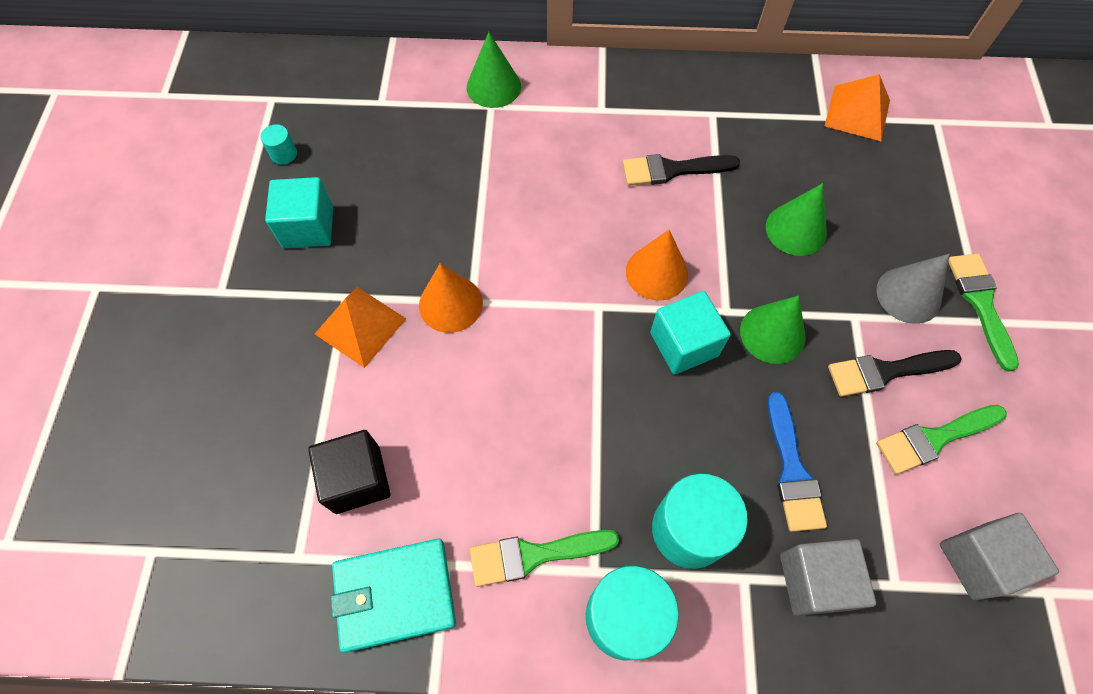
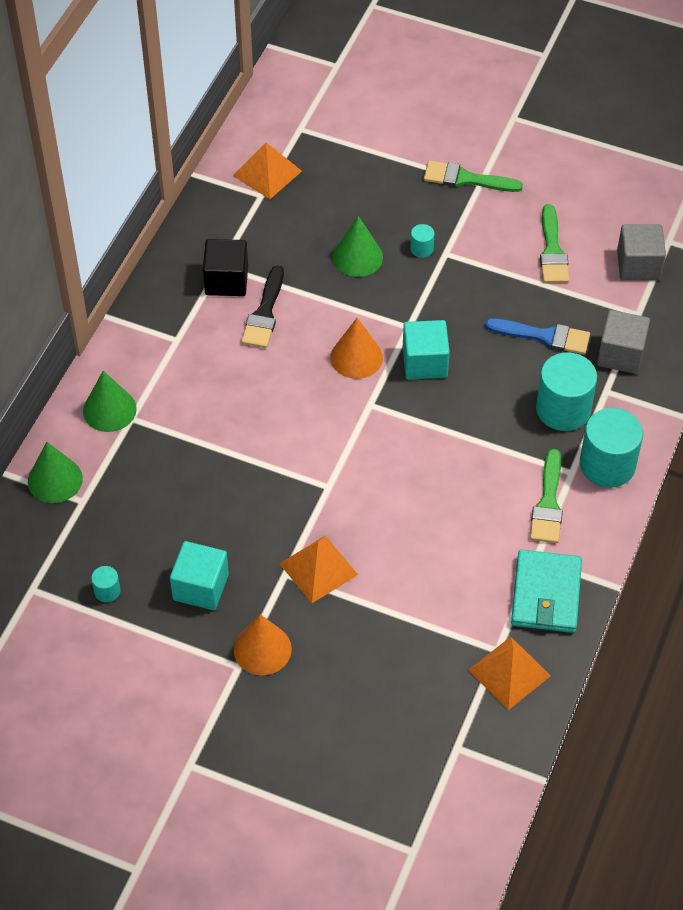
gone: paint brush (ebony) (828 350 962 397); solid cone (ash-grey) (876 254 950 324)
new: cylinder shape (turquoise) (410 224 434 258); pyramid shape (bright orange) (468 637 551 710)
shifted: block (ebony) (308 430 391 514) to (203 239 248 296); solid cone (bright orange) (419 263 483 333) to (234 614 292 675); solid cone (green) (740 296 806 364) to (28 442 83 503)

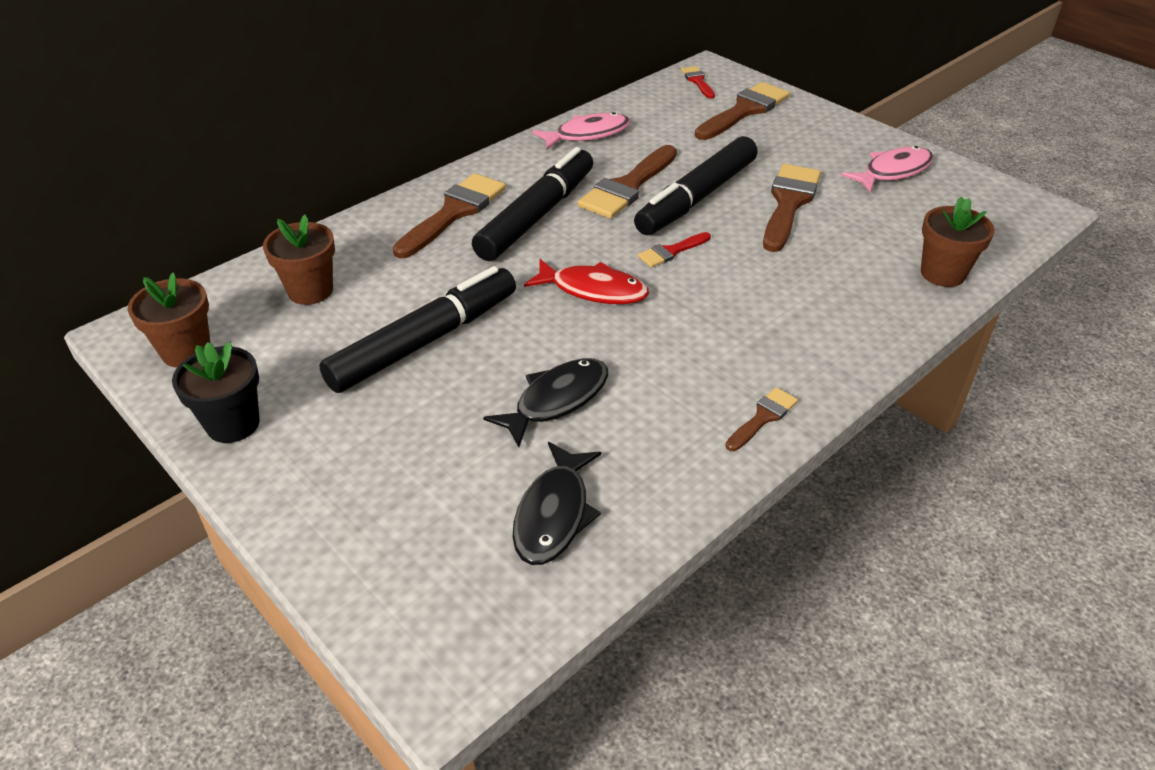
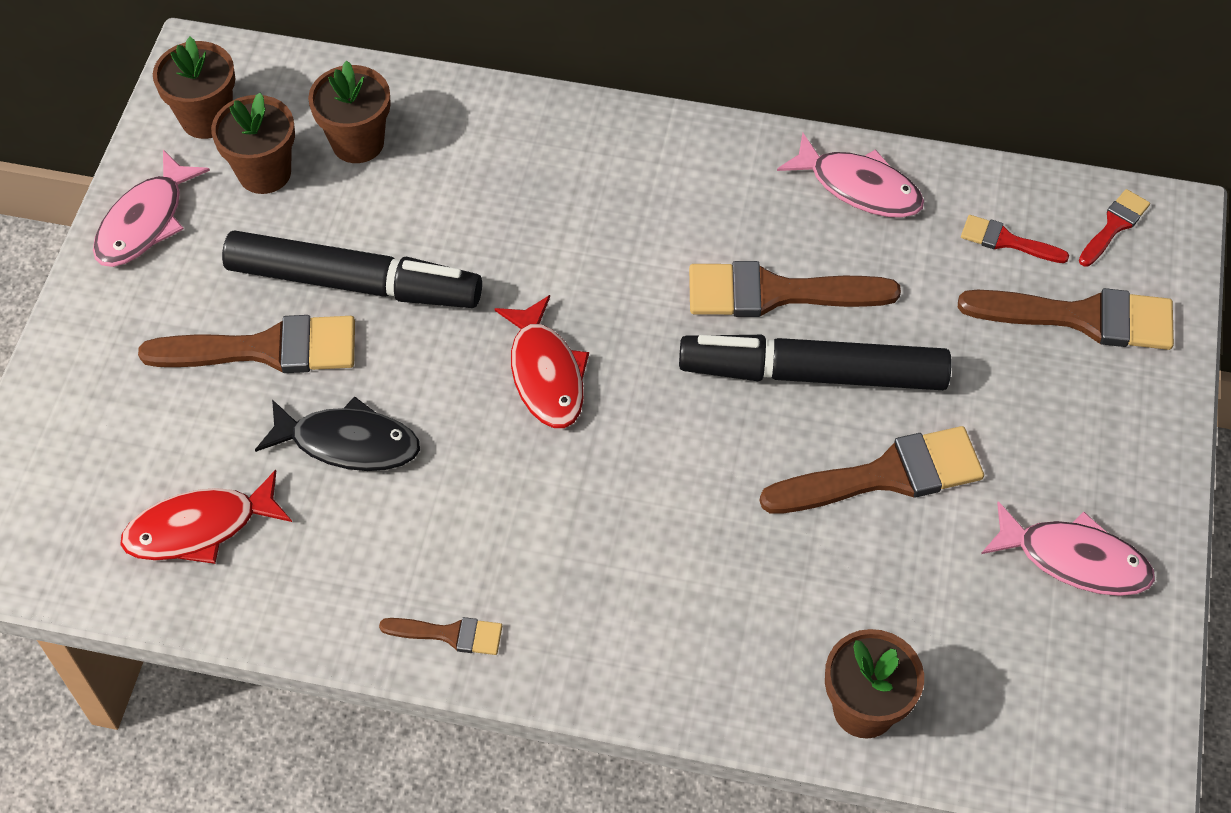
gone: felt pen (ebony) (472 147 593 261)
new: flower pot (dark brown) (211 92 295 194)
shifted: paint brush (dark brown) (393 173 506 258) to (138 315 355 373); paint brush (crimson) (638 232 711 267) to (961 215 1069 263)
swapped: flower pot (ebony) (172 342 260 443) to fish (rose-pink) (93 150 210 267)
repainted: fish (ebony) (513 442 601 565) to fish (crimson) (120 470 292 564)

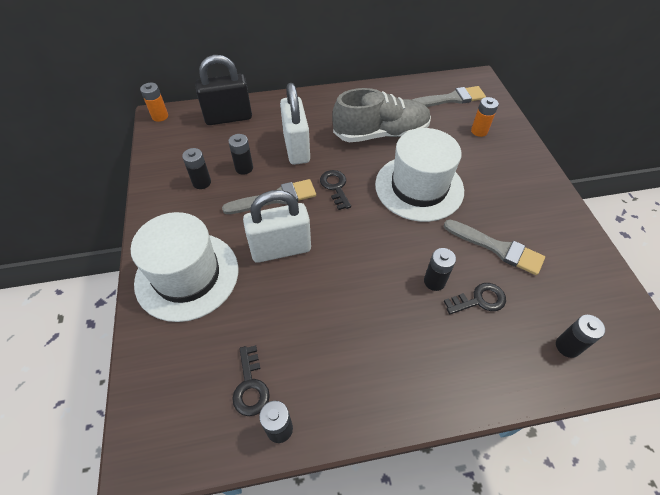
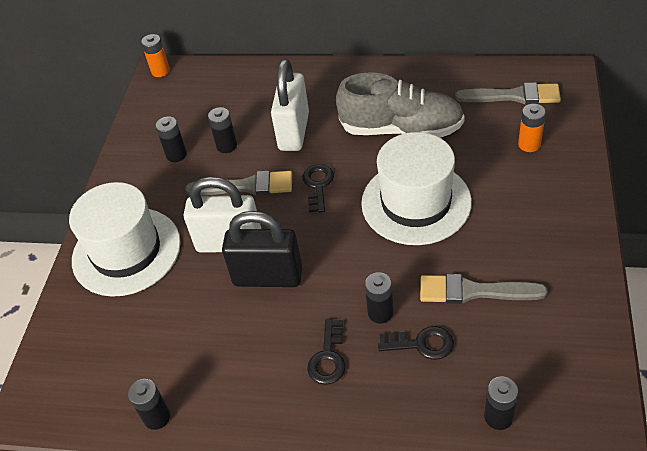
shifted: lock (ebony) (195 55 252 125) to (222 211 302 287); latchkey (ebony) (232 345 270 416) to (307 319 346 385)
rotated: paint brush (ash-grey) (444 219 545 275) = (420 274 548 304) 135 degrees clockwise

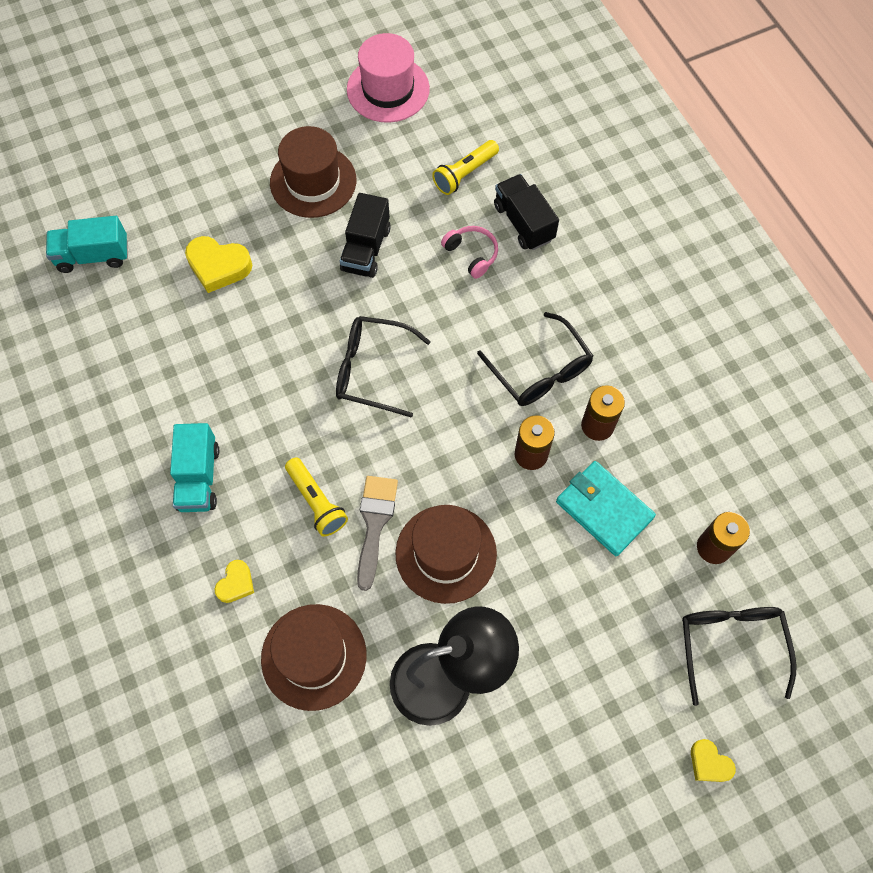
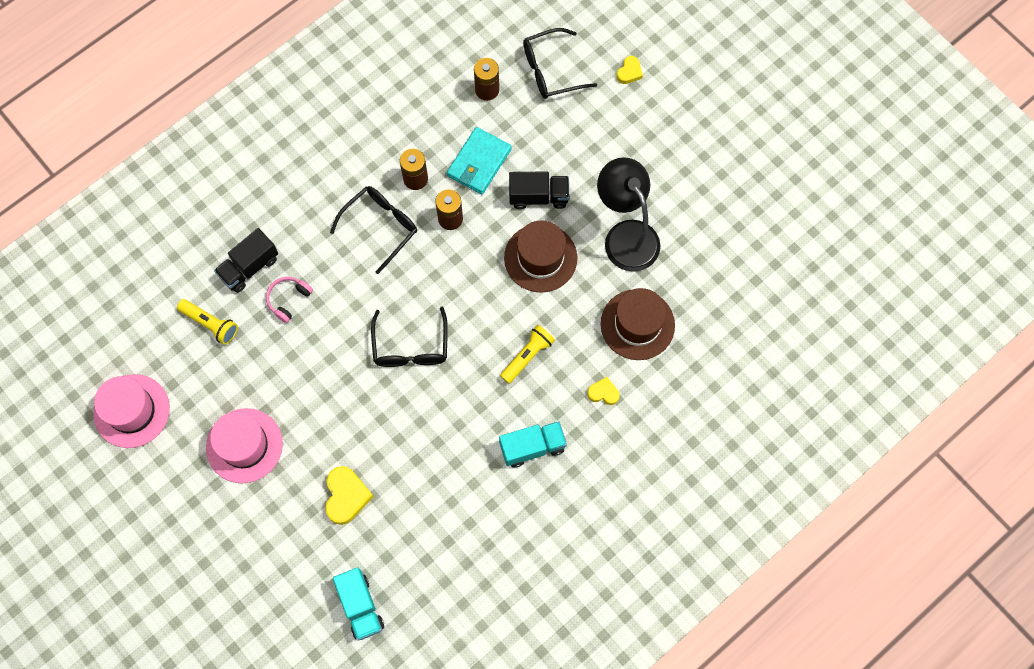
gone: paint brush (ash-grey) (357 476 398 591)
shifted: truck (ebony) (340 193 391 278) to (509 171 570 209)
repainted: hat (dark brown) (270 126 356 218) to hat (rose-pink) (206 408 283 483)

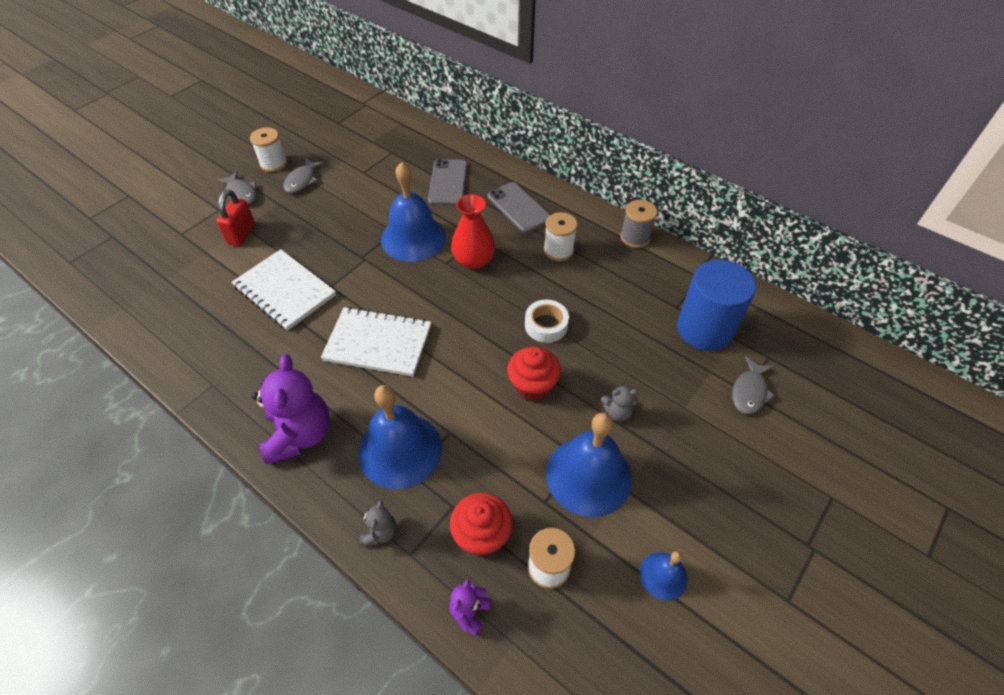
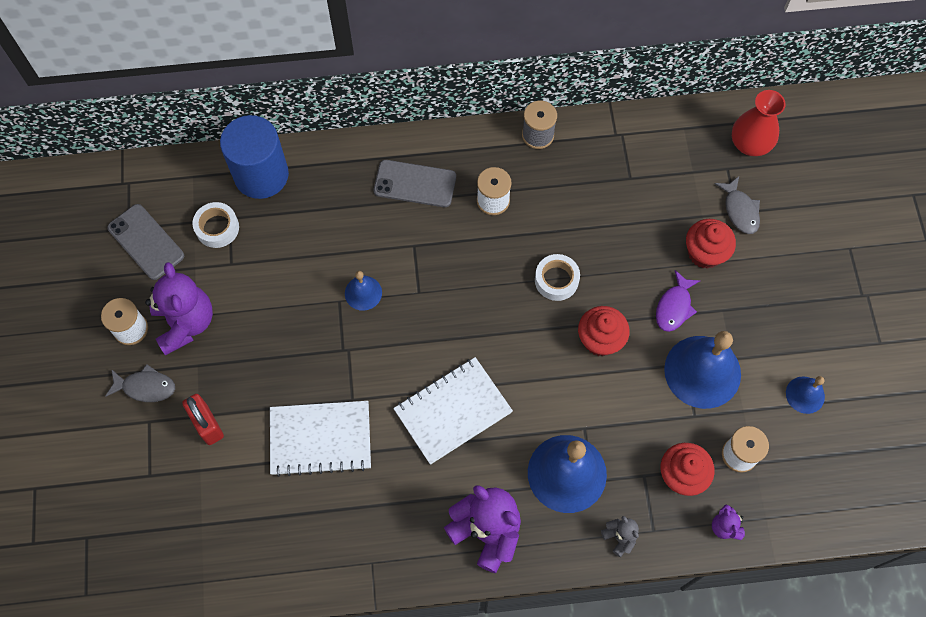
new: sticky tape (white) (192 202 239 248); fairy cake (crimson) (686 219 736 269)
shifted: phone (ash-grey) (428 159 468 205) to (107 204 184 280); vase (crimson) (451 194 495 269) to (732 90 786 156); cylinder shape (royal blue) (677 260 756 351) to (220 115 289 199)
swapped: fish (ash-grey) (284 158 324 193) to stuffed bear (royal purple) (145 262 213 355); stuffed bear (ash-grey) (601 384 638 422) to fish (royal purple) (656 270 700 332)
scaled: hand bell (royal blue) (381 162 446 262) = (345 271 382 311) x0.50

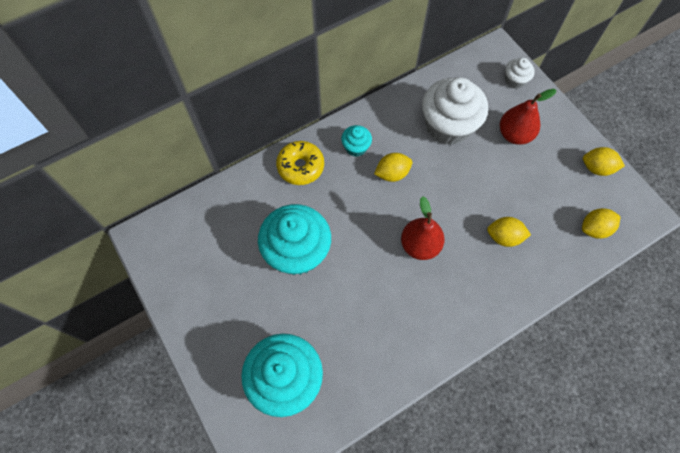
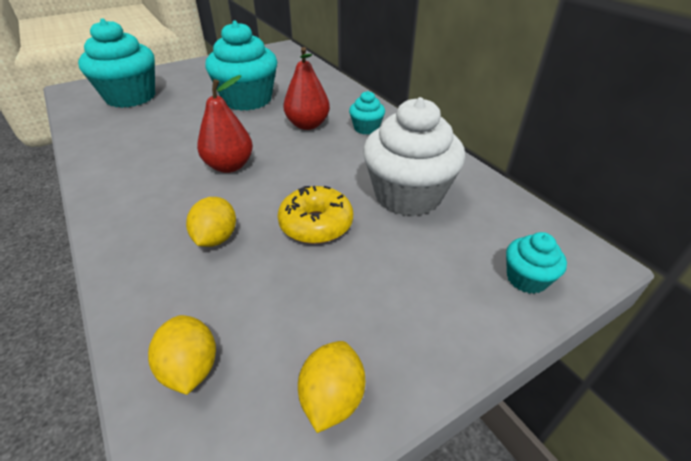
gone: citrus fruit (golden) (374 153 412 182)
shifted: donut (golden) (276 141 324 185) to (277 186 353 244); pear fruit (crimson) (500 89 556 145) to (283 47 330 130)
repainted: fairy cake (white) (505 58 535 89) to fairy cake (turquoise) (506 232 567 294)

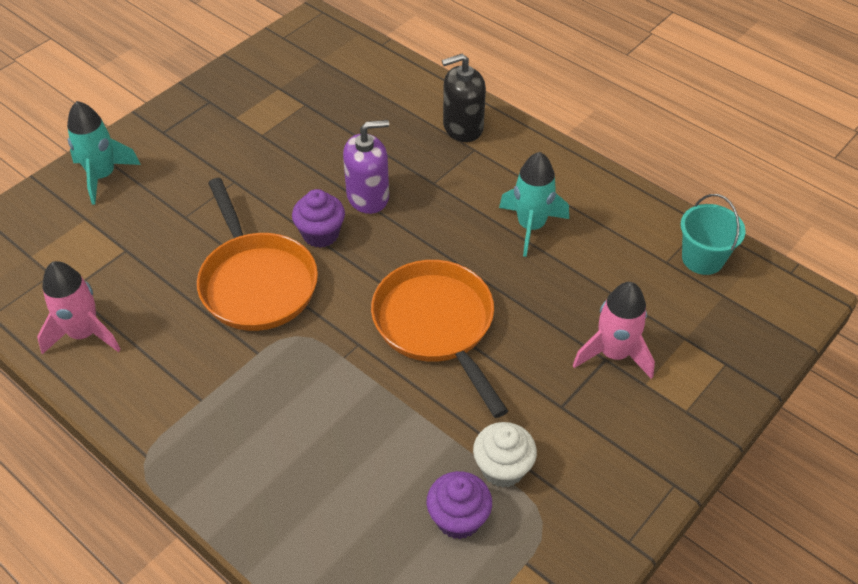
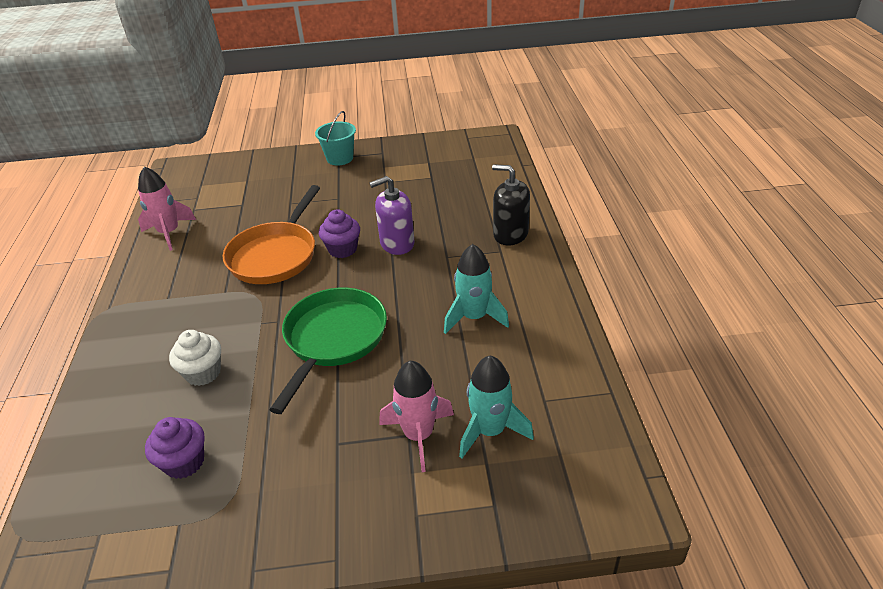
shifted: rocket (turquoise) (67 101 141 205) to (459 356 534 458); fairy cake (white) (473 422 537 488) to (169 330 221 386); bucket (turquoise) (680 194 746 275) to (315 111 356 166)
repainted: frying pan (bright orange) (371 260 508 418) to frying pan (green) (269 288 387 414)
rotated: pump bottle (royal purple) (343 120 389 214) = (370 176 415 255) 135 degrees clockwise

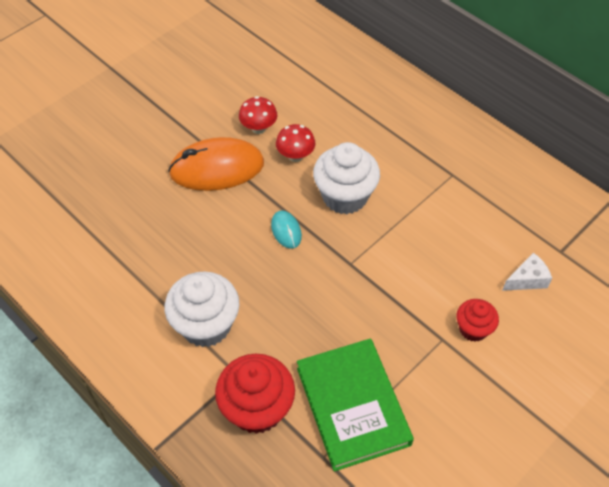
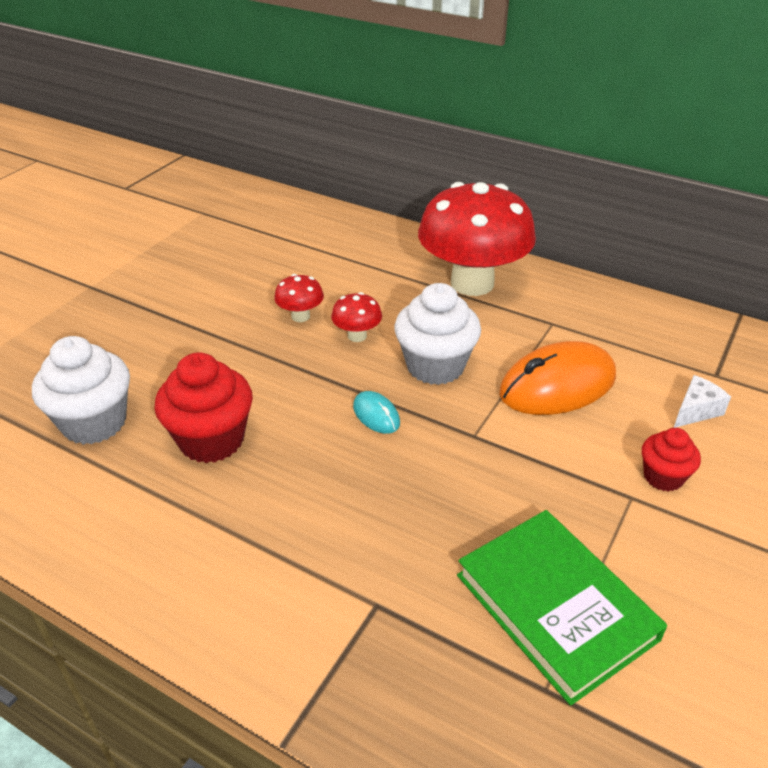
new: toadstool (crimson) (418 182 536 296)
shifted: fairy cake (white) (165 271 239 347) to (32 336 130 445); PC mouse (bright orange) (168 137 264 191) to (499 341 616 415); fairy cake (crimson) (215 354 295 434) to (154 353 253 463)

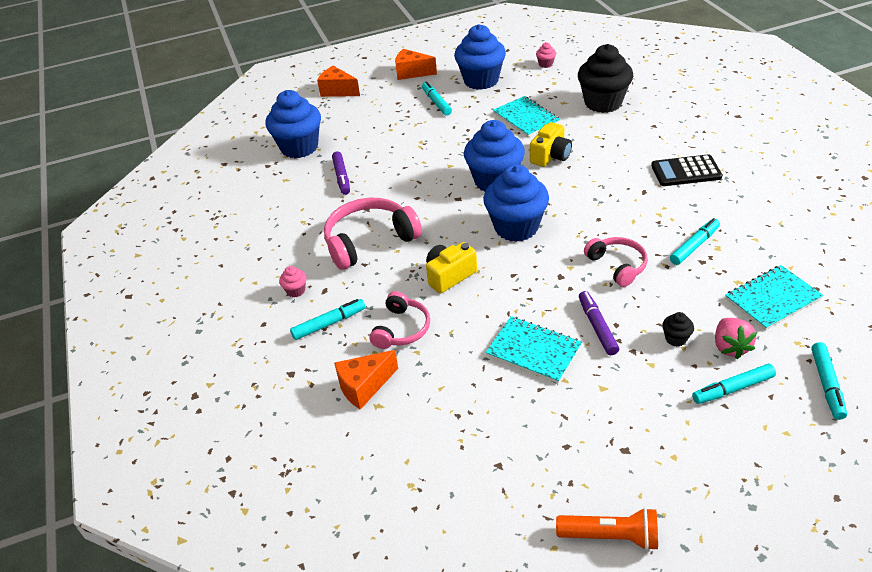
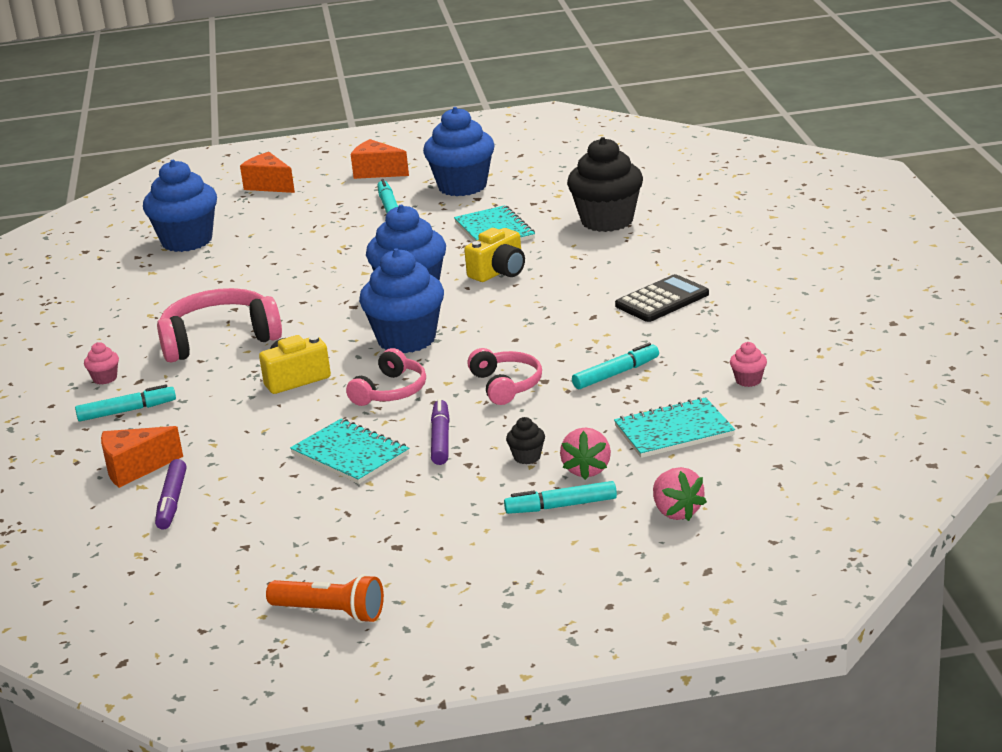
shifted: felt pen (royal purple) (332 152 350 195) to (155 459 187 530); headset (rose-pink) (369 291 430 349) to (346 348 426 406); fairy cake (rose-pink) (536 42 556 68) to (730 342 767 387)
swapped: felt pen (turquoise) (811 342 847 420) to toy strawberry (rose-pink) (653 467 707 521)
rotated: calculator (ebony) (651 154 722 186) = (615 274 709 322) 135 degrees clockwise

